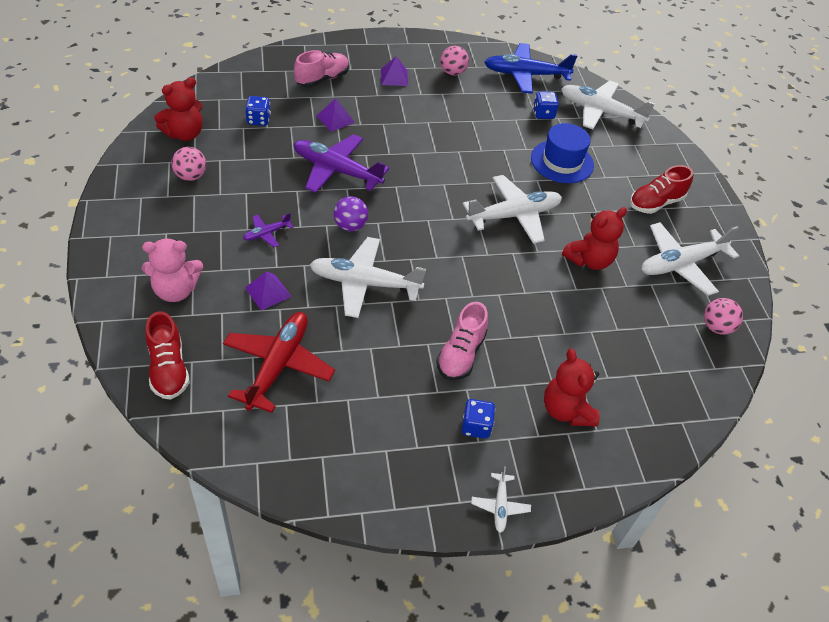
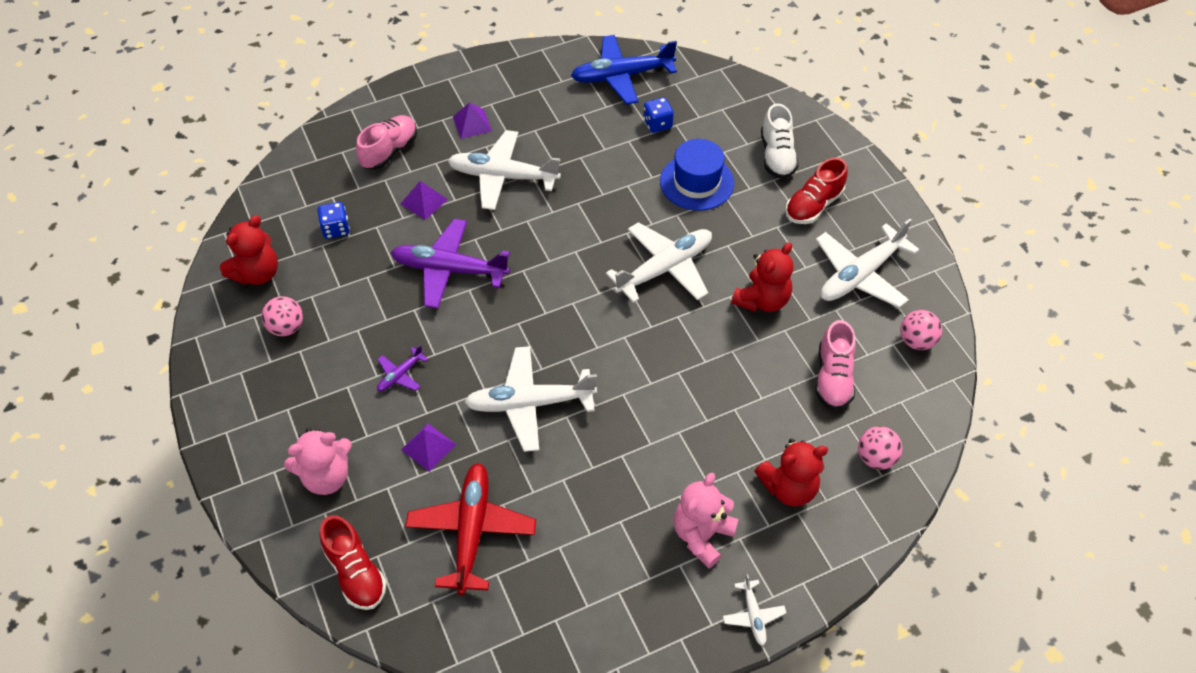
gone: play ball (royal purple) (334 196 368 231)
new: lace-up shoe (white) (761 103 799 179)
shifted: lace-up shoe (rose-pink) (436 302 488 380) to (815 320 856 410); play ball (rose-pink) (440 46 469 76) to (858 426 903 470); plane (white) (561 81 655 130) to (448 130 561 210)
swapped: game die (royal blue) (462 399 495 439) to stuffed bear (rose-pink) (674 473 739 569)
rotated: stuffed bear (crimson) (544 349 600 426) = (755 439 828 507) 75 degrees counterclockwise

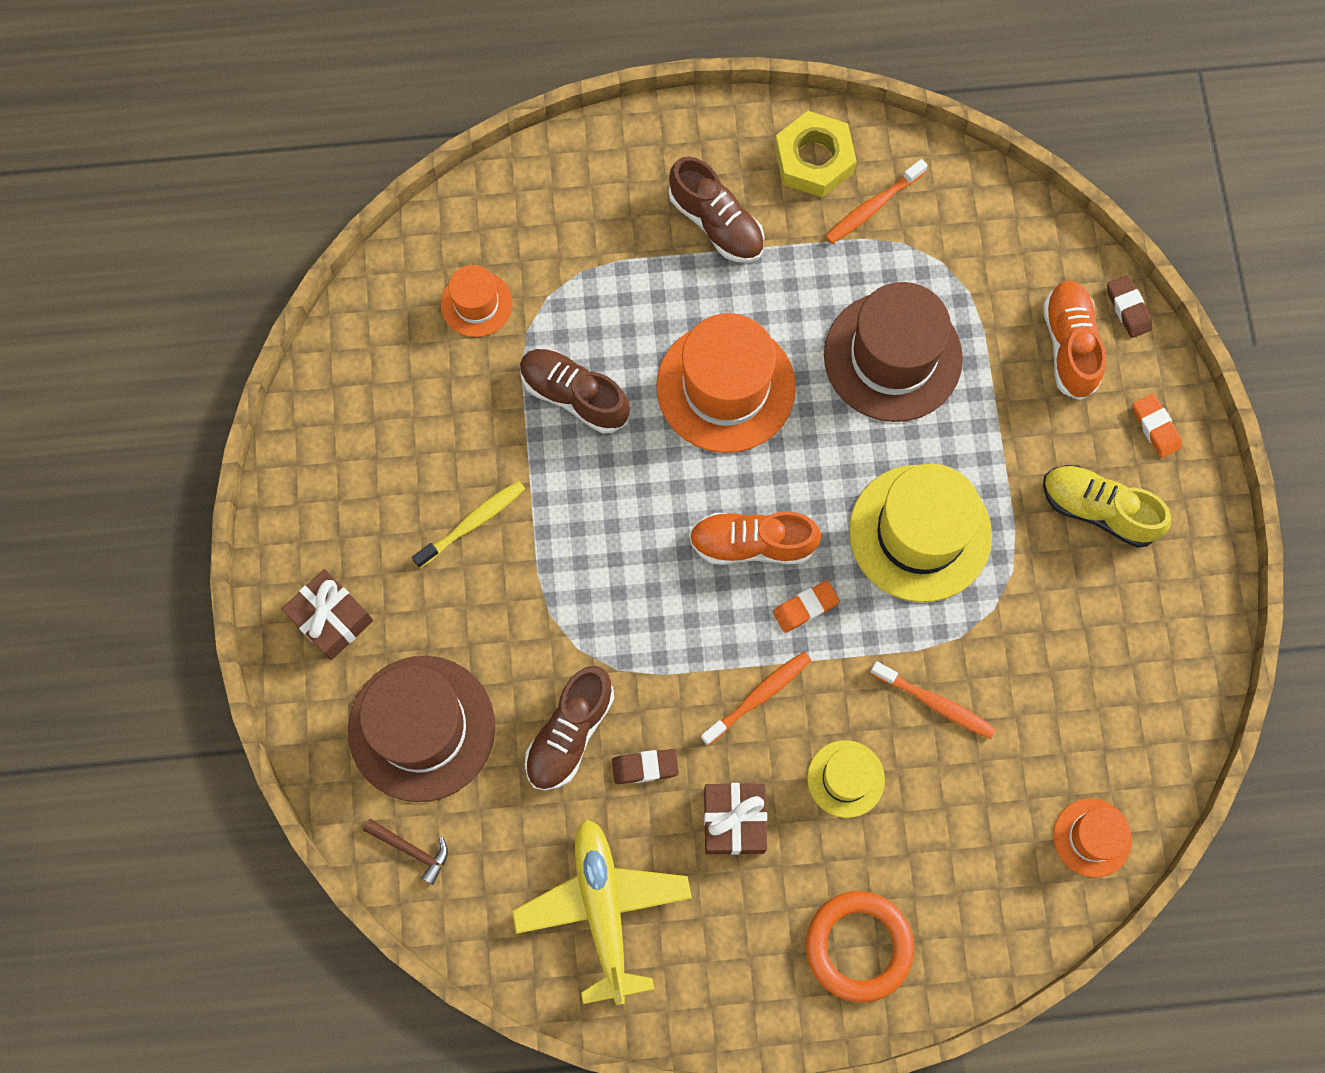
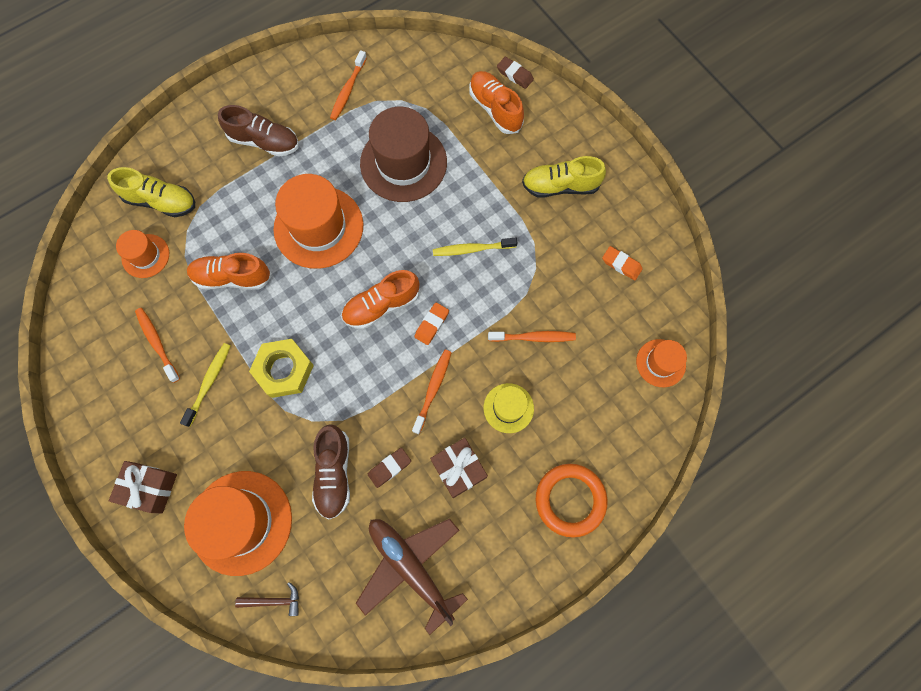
new: lace-up shoe (golden) (107 167 195 217); dental brush (bright orange) (135 308 180 383)
shifted: hexagon nut (golden) (775 111 857 198) to (249 339 314 398); eraser (bright orange) (1133 394 1182 458) to (602 246 643 280)
swapped: hat (golden) (849 464 992 602) to dental brush (golden) (433 237 518 256)
repainted: hat (dark brown) (348 656 495 802) to hat (bright orange) (184 471 292 576); plane (golden) (512 819 692 1005) to plane (dark brown) (356 519 468 635); lace-up shoe (dark brown) (520 349 630 434) to lace-up shoe (bright orange) (187 253 272 290)

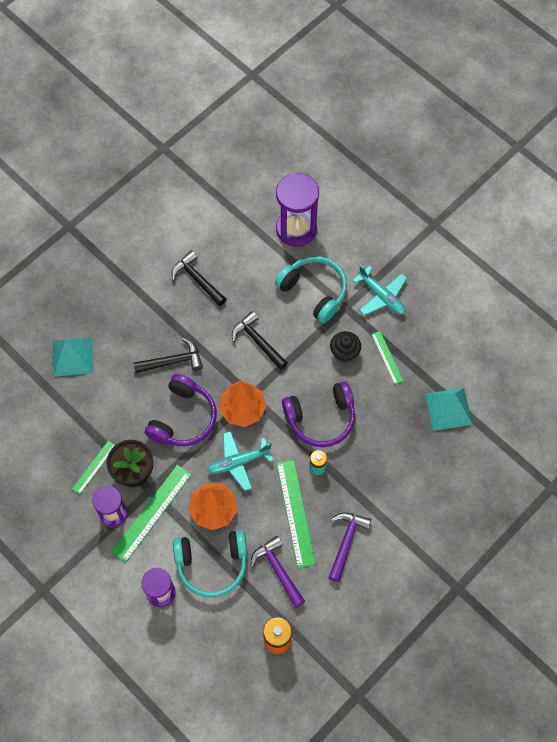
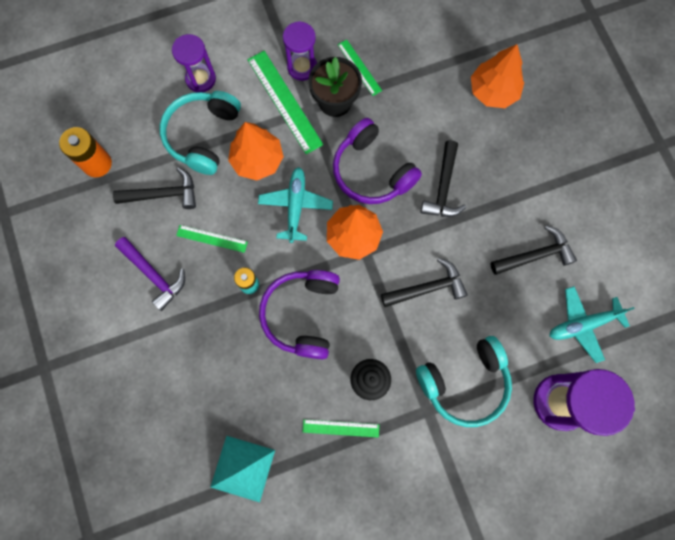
shifted: plane (turquoise) (352 265 407 316) to (549 286 635 363)
swapped: pyramid shape (turquoise) (53 337 93 377) to tree (bright orange) (471 44 524 108)
repainted: carpenter's hammer (royal purple) (250 536 305 608) to carpenter's hammer (ebony) (113 167 196 209)
scaled: ruler (green) (277 460 316 568) = (176 225 248 253) x0.56

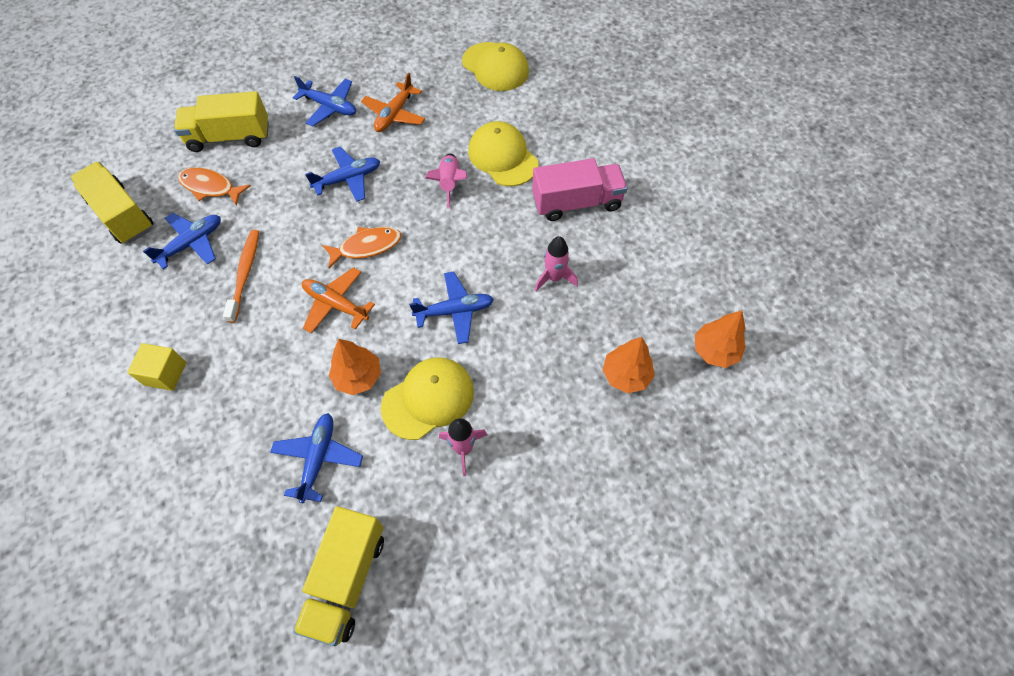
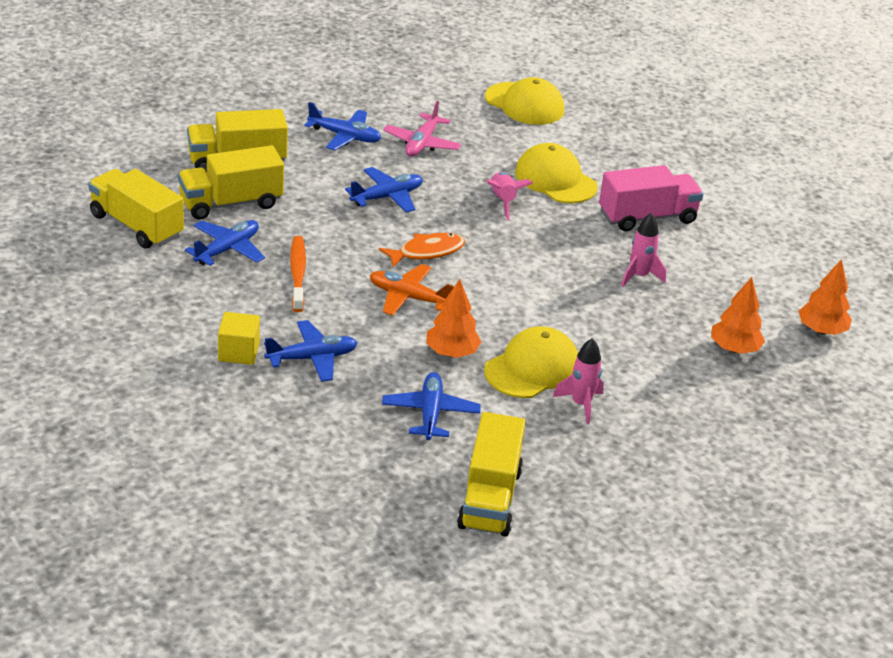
shifted: plane (royal blue) (409 271 494 344) to (264 320 358 382)
swapped: fish (bright orange) (178 167 251 206) to truck (golden) (178 145 284 219)
repainted: plane (bright orange) (361 73 425 132) to plane (rose-pink) (383 101 461 157)

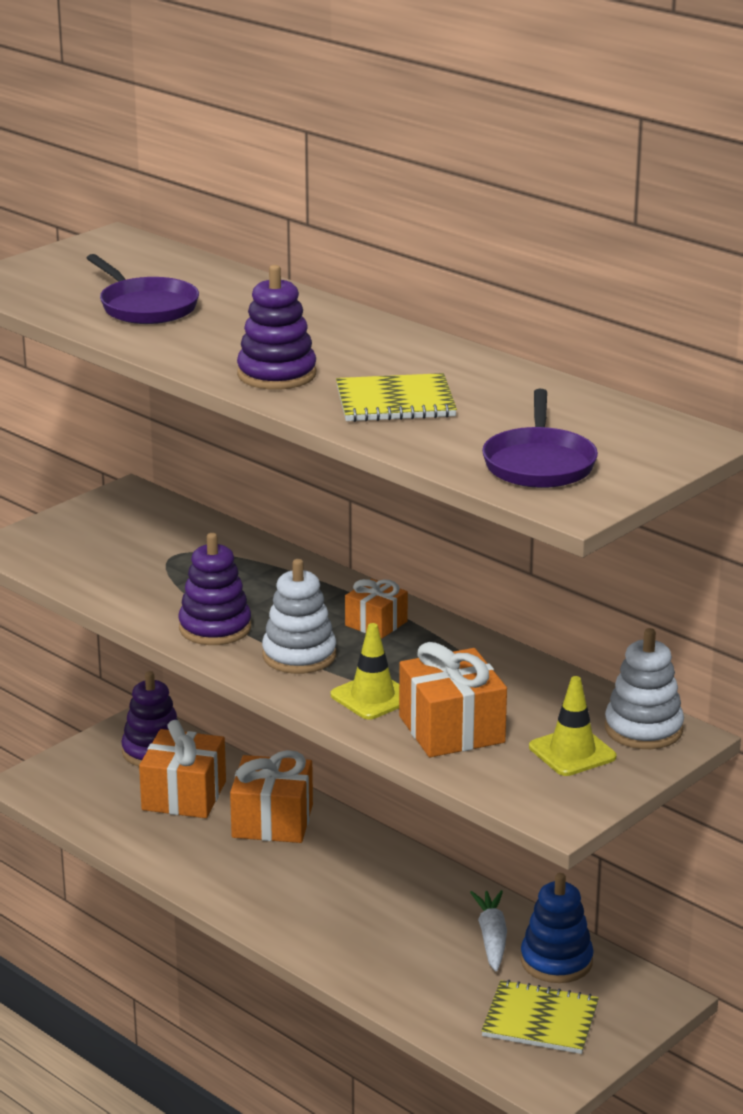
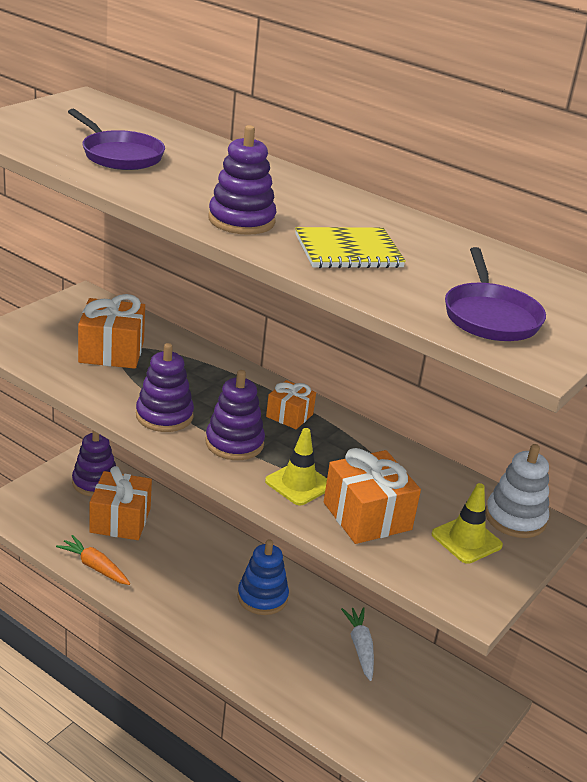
gone: exercise book (golden) (481 980 599 1054)
new: carrot (bright orange) (56 535 130 585)
shifted: present (bright orange) (230 750 313 843) to (78 294 145 369); stacking toy (royal blue) (521 873 594 983) to (237 539 289 615)
repainted: stacking toy (white) (262 559 336 674) to stacking toy (royal purple) (205 370 265 460)

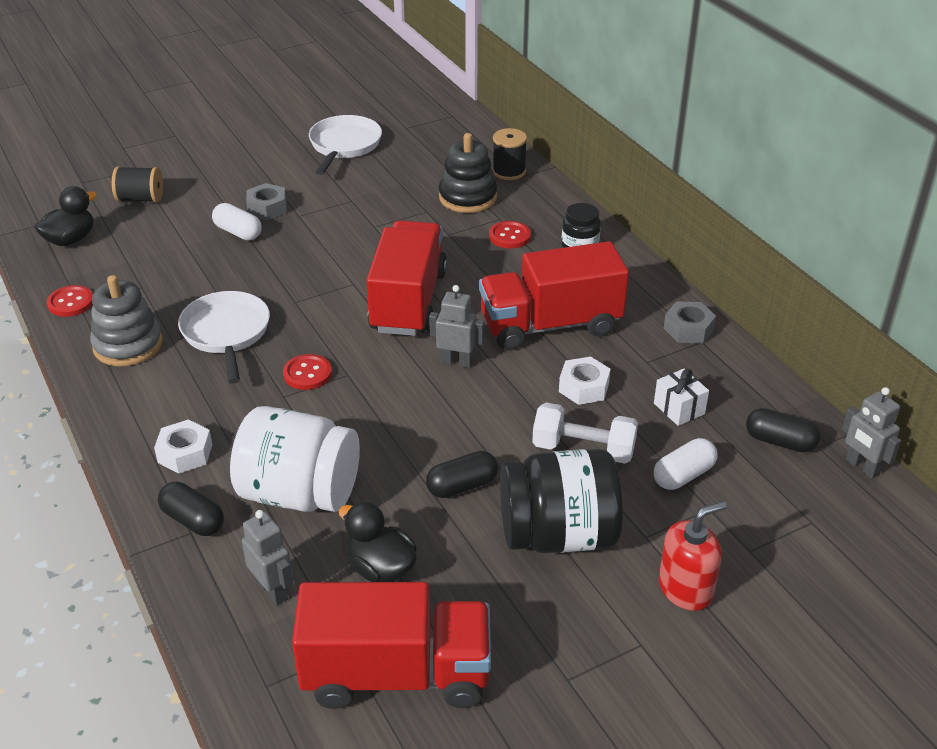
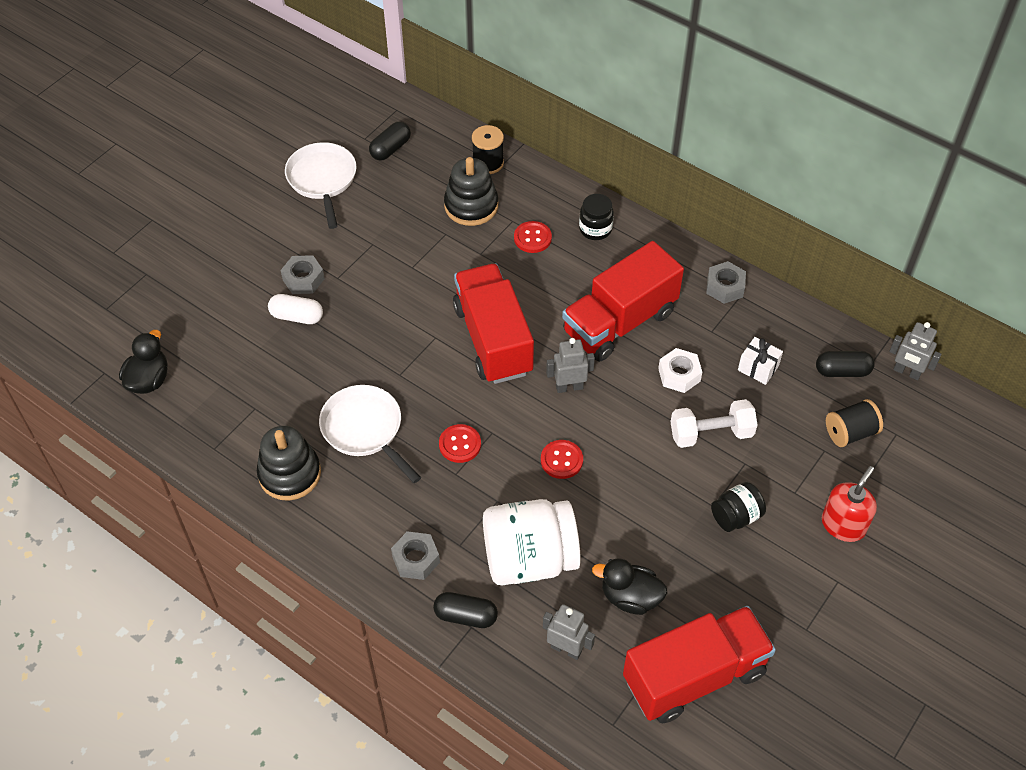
gone: pill shape (white) (654 438 717 490)
shifted: button (crimson) (47 285 93 317) to (541 440 583 479); reel of thread (ebony) (112 166 163 203) to (826 399 883 447); pill shape (ebony) (426 451 498 498) to (369 122 411 161)
repainted: stacking toy (ash-grey) (90 275 163 366) to stacking toy (ebony) (257 426 321 501); hexagon nut (white) (154 419 212 474) to hexagon nut (ash-grey) (391 531 440 580)
scaled: preserve jar (ebony) (500 449 623 553) = (711 482 766 532) x0.51

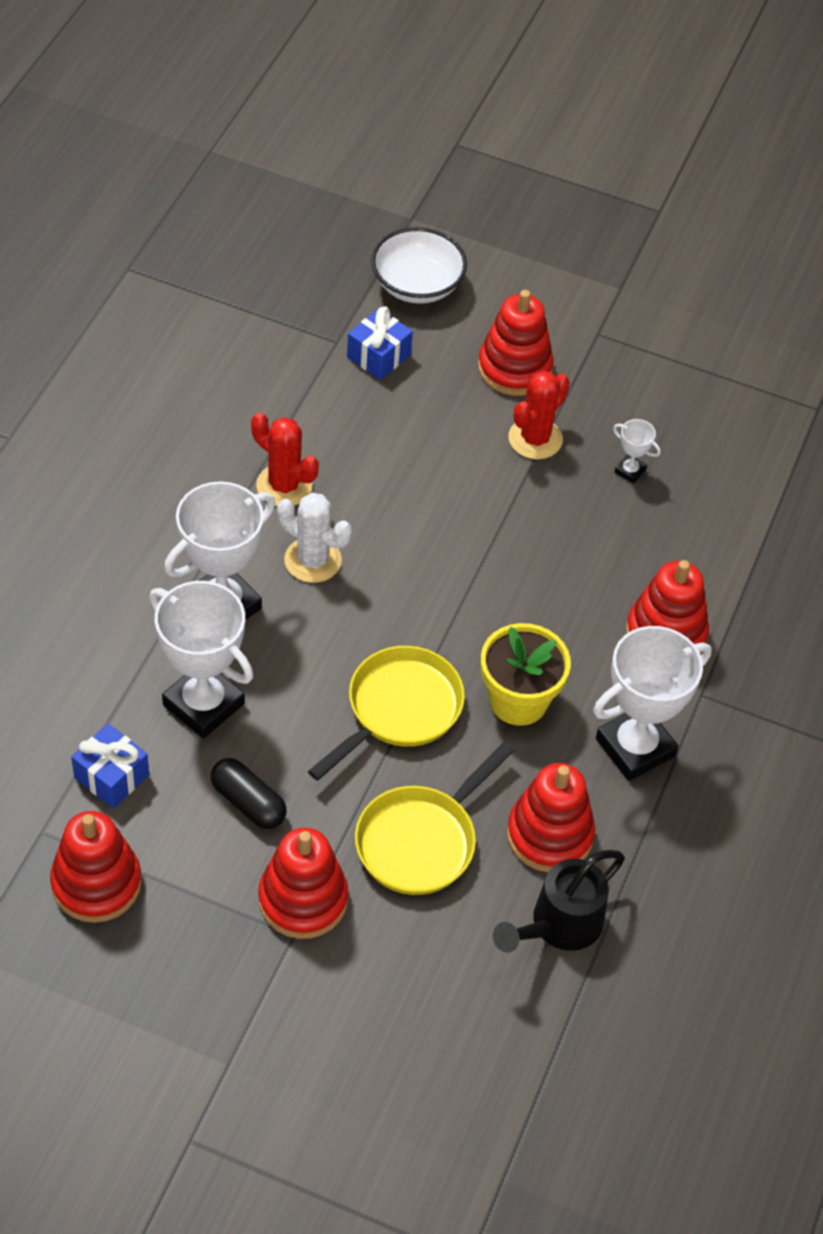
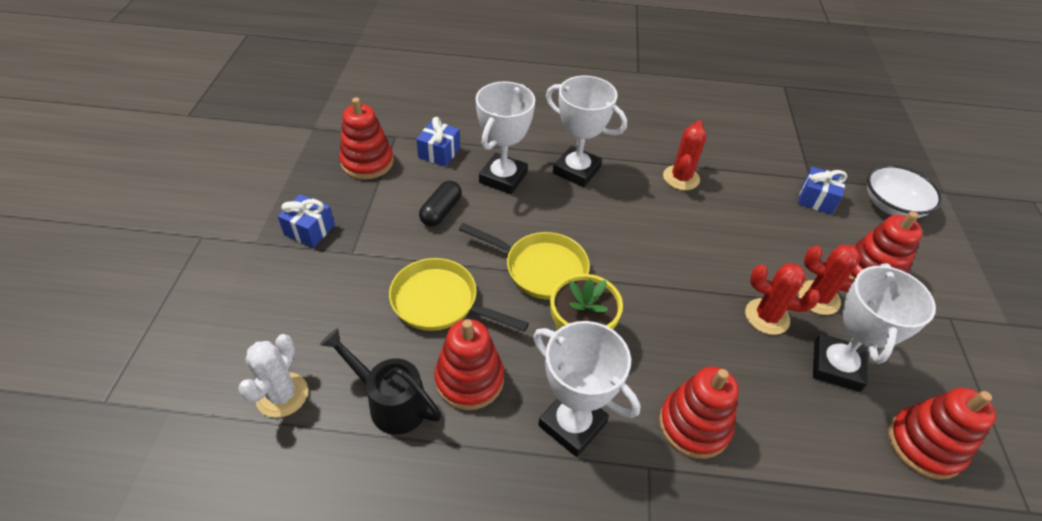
new: present (royal blue) (278 194 335 247); saguaro cactus (crimson) (745 263 820 335)
shifted: stacking toy (crimson) (258 828 348 939) to (888 388 996 480); saguaro cactus (white) (277 493 352 583) to (238 334 308 418)
scaled: award cup (white) (613 419 661 484) = (813 263 936 392) x2.30

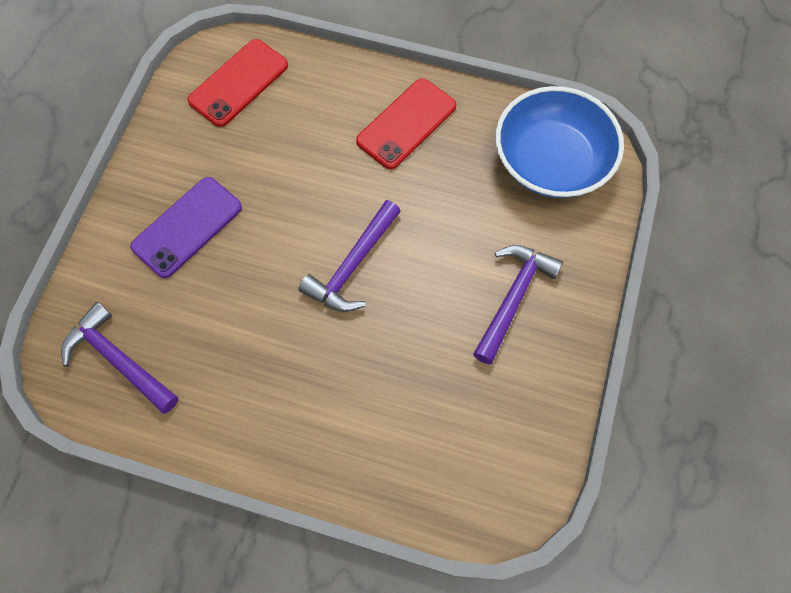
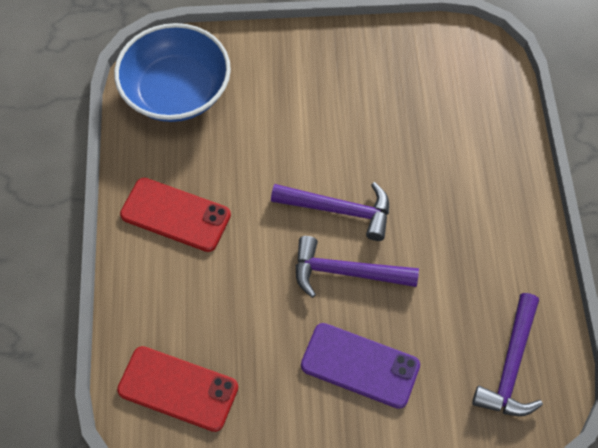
shifted: carpenter's hammer (royal purple) (473 245 563 365) to (296 236 419 298)

